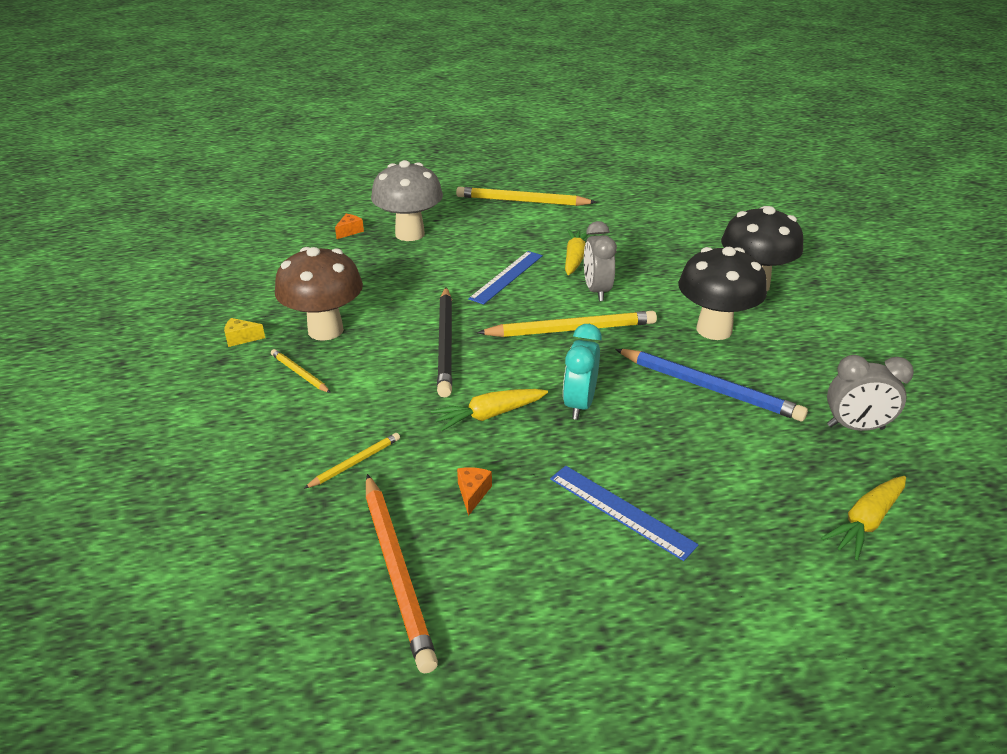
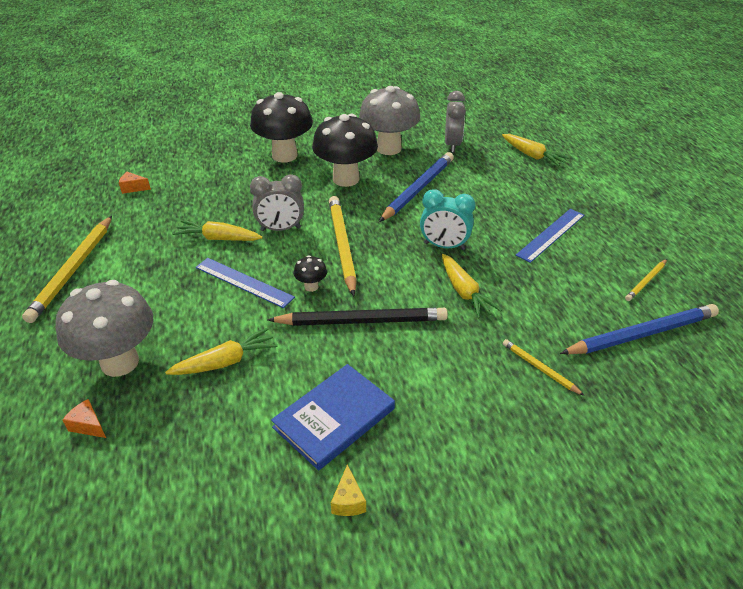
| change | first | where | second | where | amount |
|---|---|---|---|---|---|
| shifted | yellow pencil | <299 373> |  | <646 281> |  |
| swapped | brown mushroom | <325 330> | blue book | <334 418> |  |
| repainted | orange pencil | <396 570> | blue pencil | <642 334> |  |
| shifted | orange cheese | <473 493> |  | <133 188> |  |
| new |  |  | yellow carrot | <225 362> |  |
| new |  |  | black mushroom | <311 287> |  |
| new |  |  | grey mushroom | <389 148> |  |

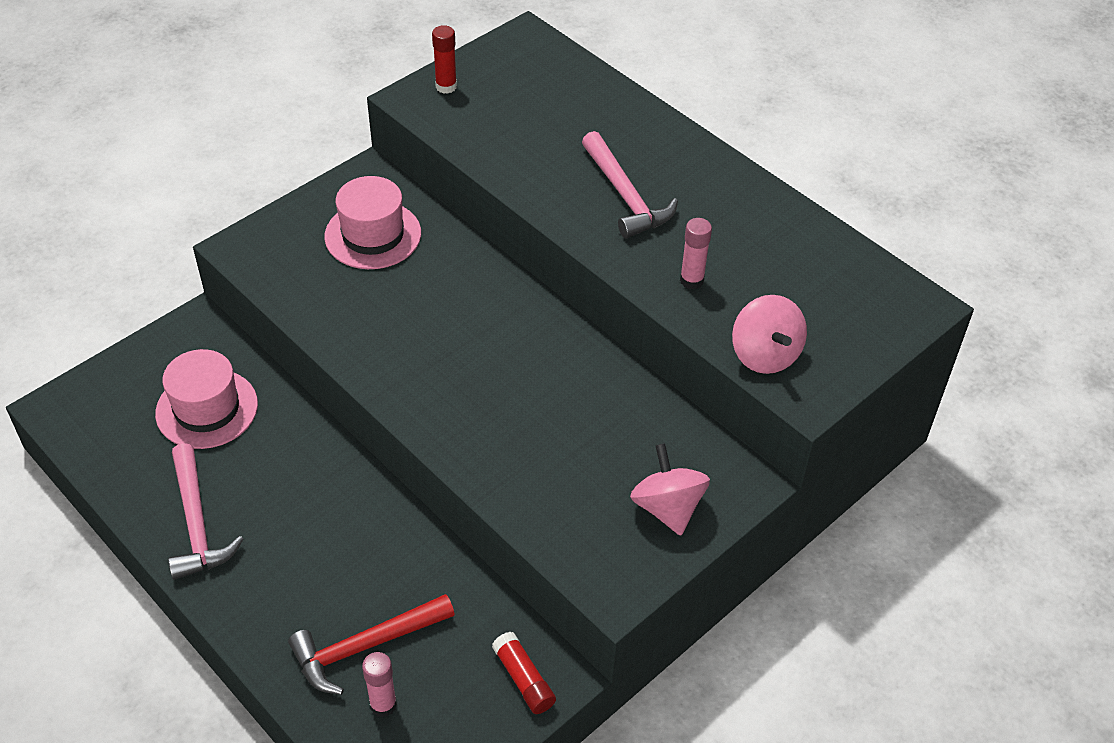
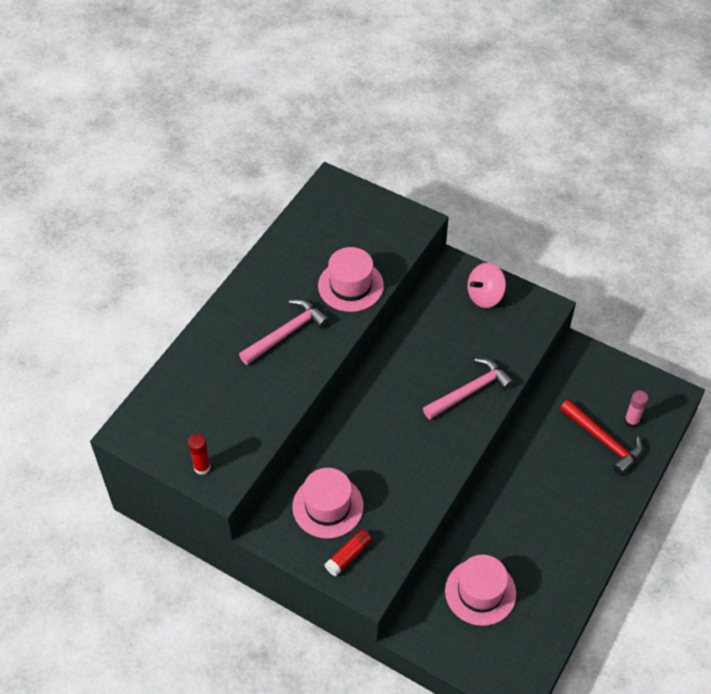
| change | first | where | second | where | amount |
|---|---|---|---|---|---|
| shifted | pink hammer | <197 523> |  | <470 391> |  |
| shifted | red glue stick | <524 679> |  | <348 555> |  |
| swapped | pink glue stick | <691 280> | pink hat | <350 285> |  |
| gone | pink spinning top | <765 354> |  |  |  |

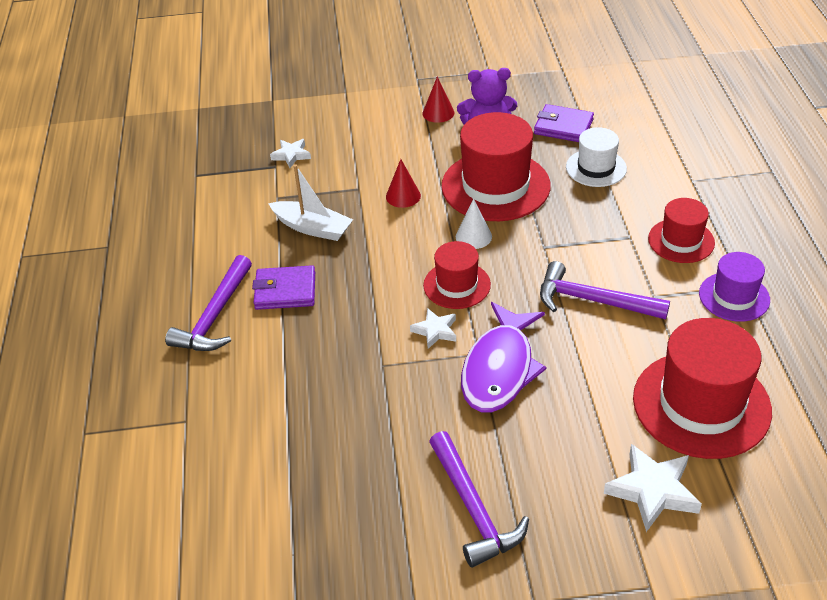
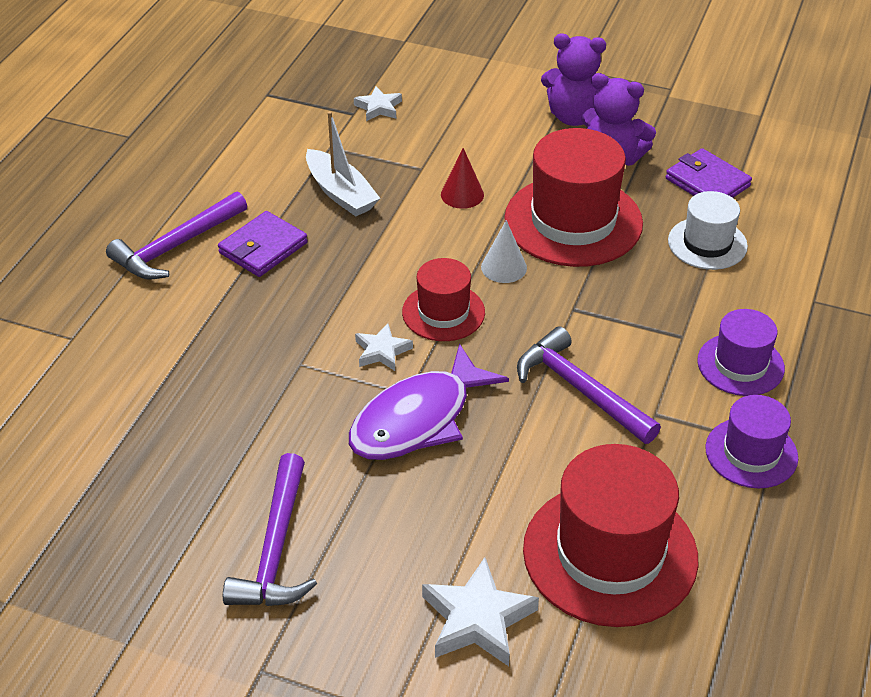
| change | first | where | second | where | amount |
|---|---|---|---|---|---|
| rotated | purple wallet | <285 291> |  | <263 248> | 75 degrees counterclockwise |
| swapped | red cone | <438 113> | purple teddy bear | <574 116> |  |
| repainted | red hat | <681 241> | purple hat | <740 364> |  |

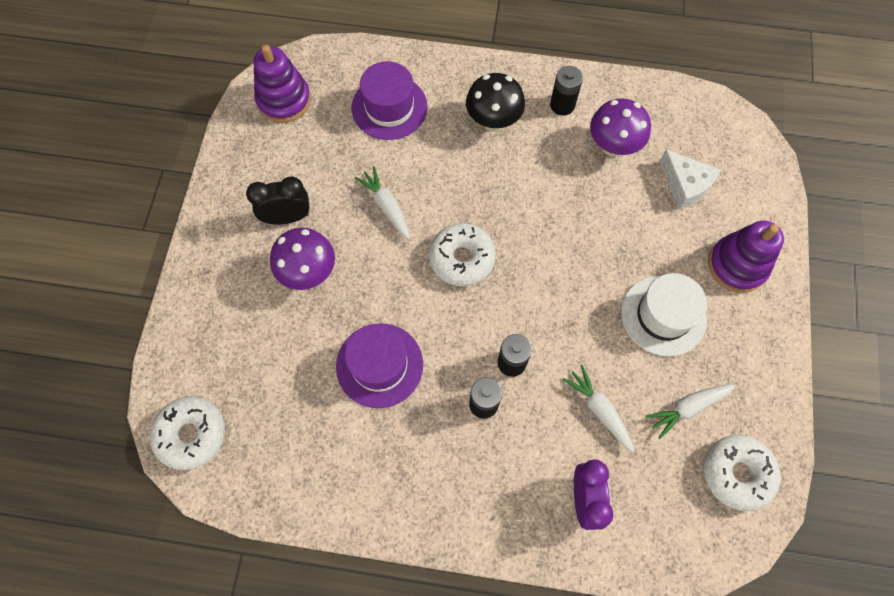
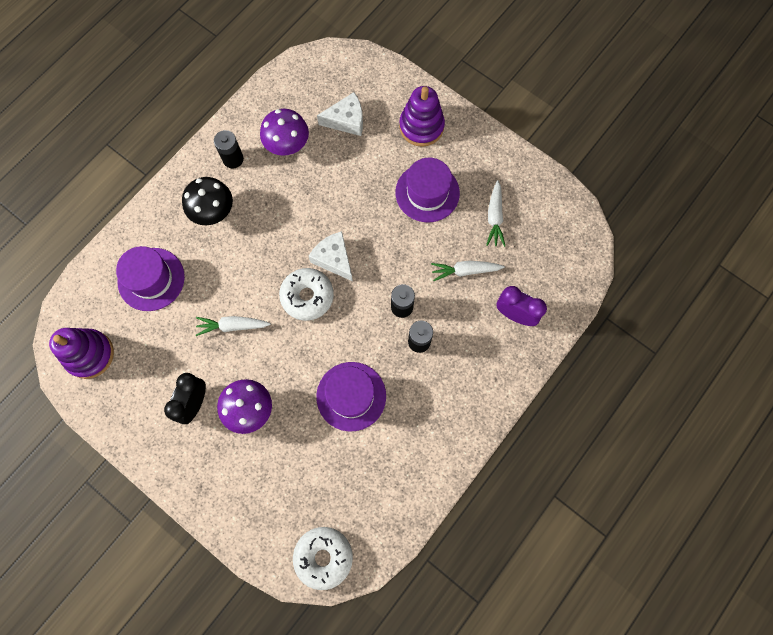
| change | first | where | second | where | amount |
|---|---|---|---|---|---|
| repainted | white hat | <663 315> | purple hat | <427 192> |  |
| gone | white donut | <736 473> |  |  |  |
| new |  |  | white cheese | <334 259> |  |

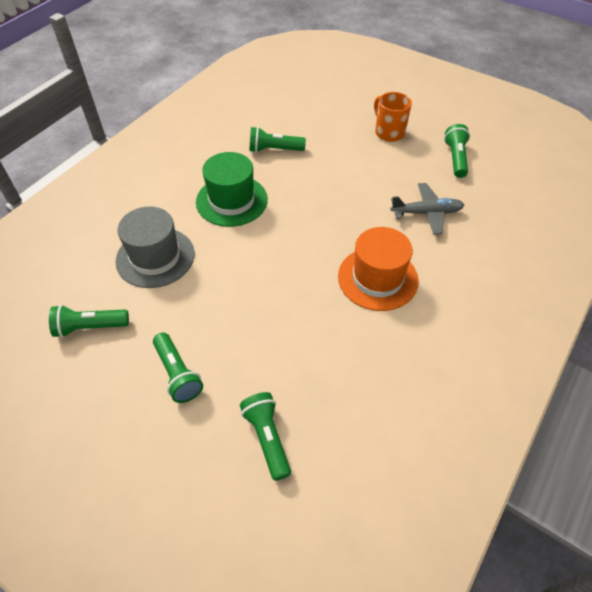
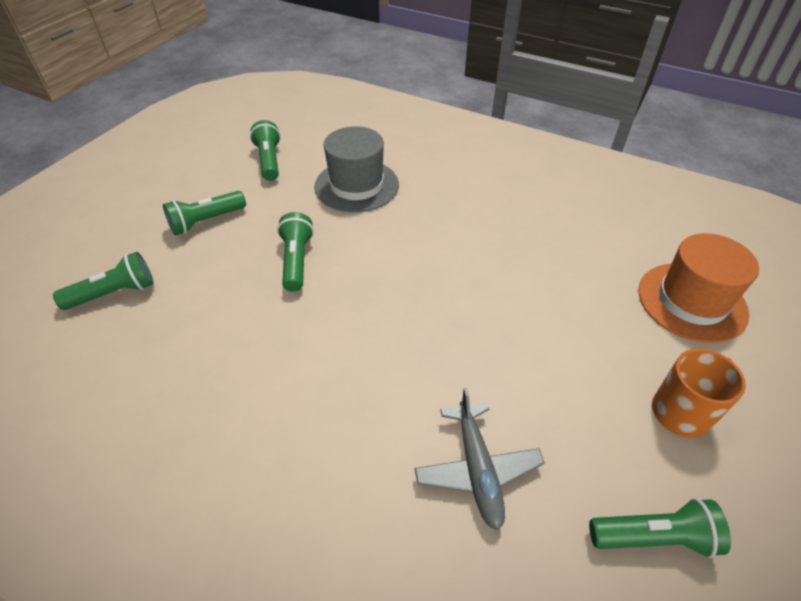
| change | first | where | second | where | amount |
|---|---|---|---|---|---|
| gone | green hat | <231 200> |  |  |  |
| shifted | green flashlight | <274 150> |  | <296 260> |  |
| shifted | orange hat | <377 278> |  | <691 301> |  |

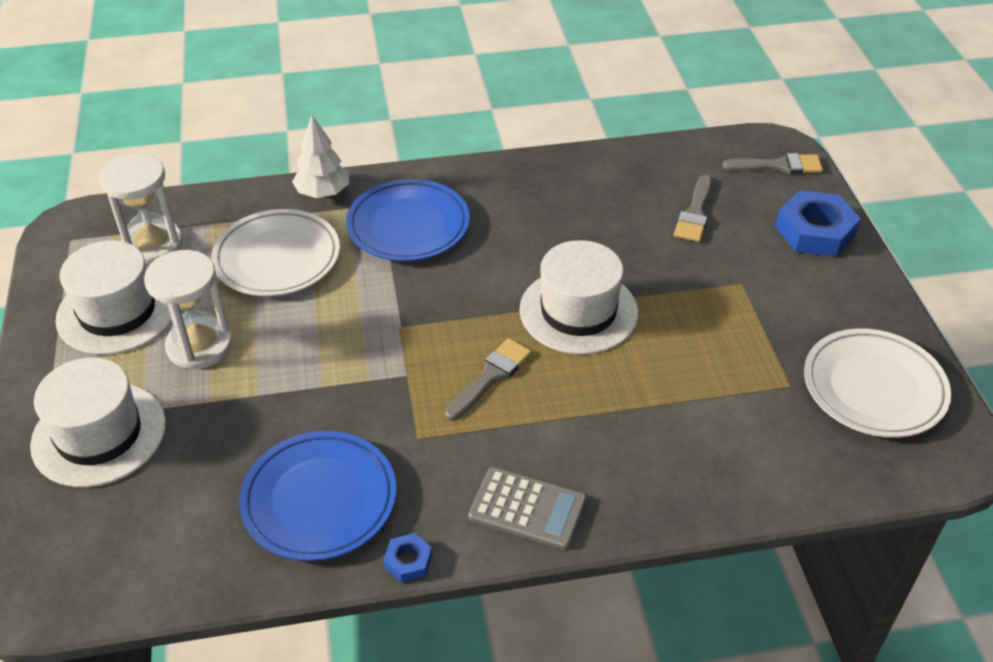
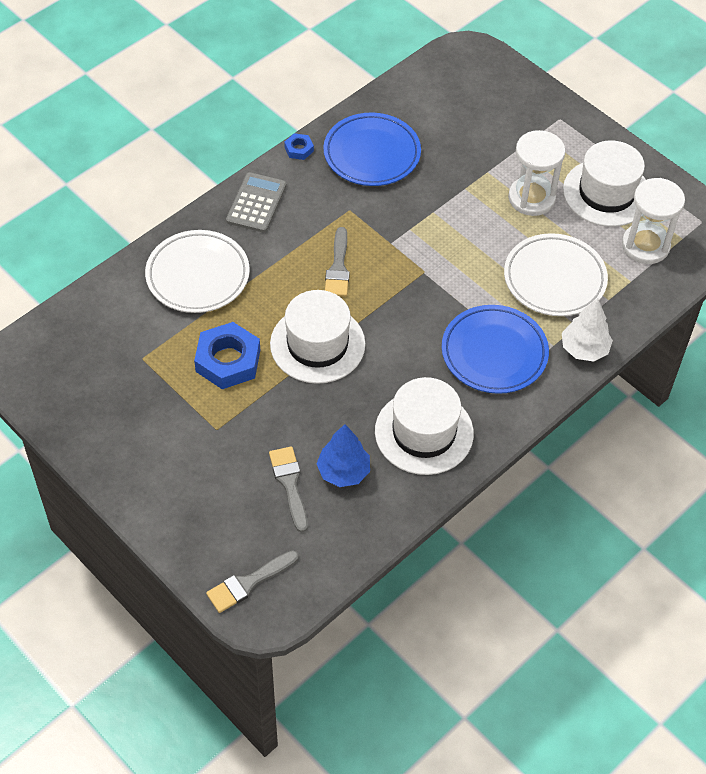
| change | first | where | second | where | amount |
|---|---|---|---|---|---|
| shifted | white hat | <99 434> |  | <424 432> |  |
| rotated | grey calculator | <527 509> |  | <256 203> | 120 degrees clockwise |
| shifted | blue nut | <815 231> |  | <228 361> |  |
| shifted | white plate | <873 388> |  | <198 275> |  |
| new |  |  | blue tree | <343 471> |  |

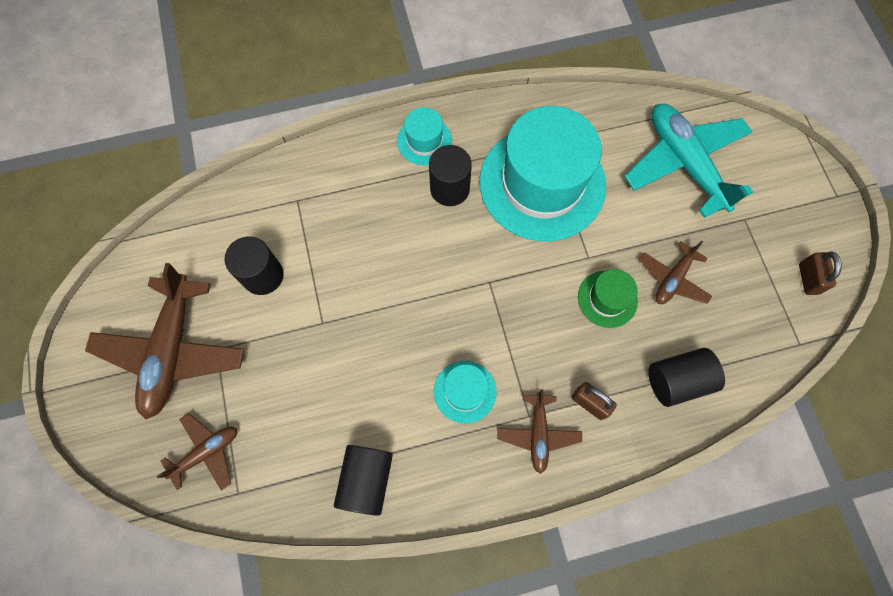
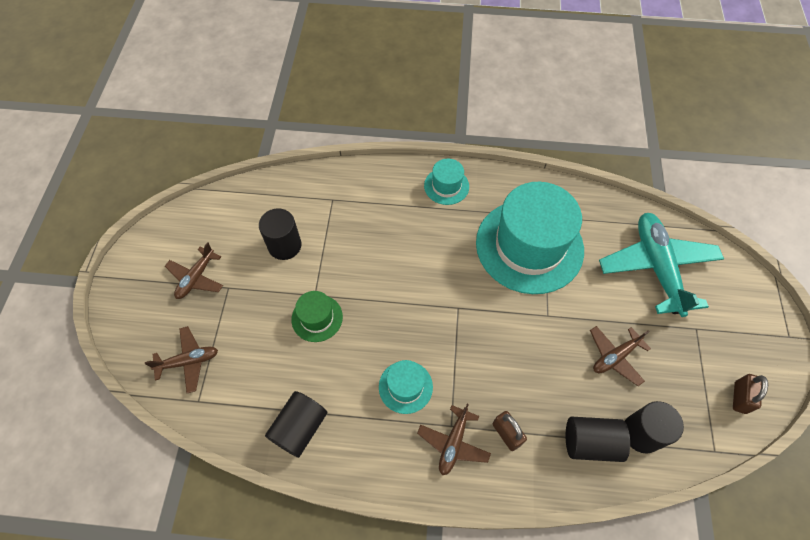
| change | first | where | second | where | amount |
|---|---|---|---|---|---|
| scaled | brown plane | <172 351> |  | <196 278> | x0.53 |
| shifted | black cylinder | <449 188> |  | <642 433> |  |
| shifted | green hat | <607 299> |  | <317 318> |  |

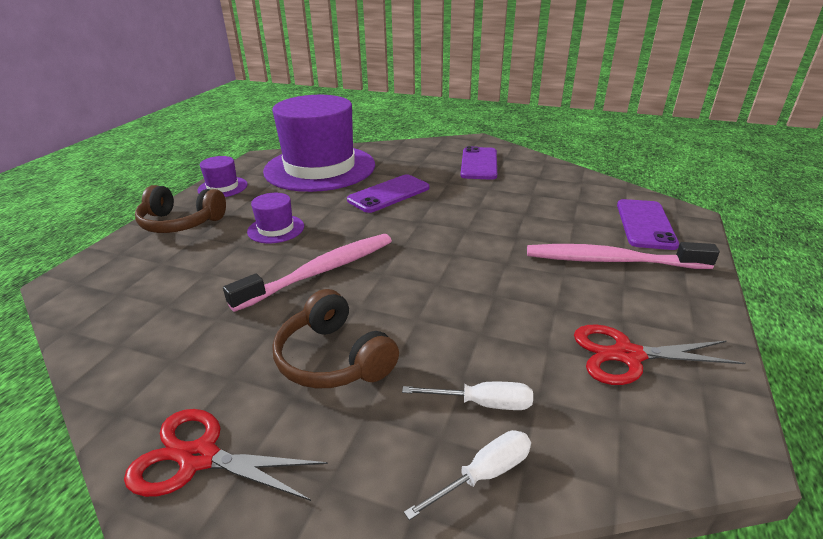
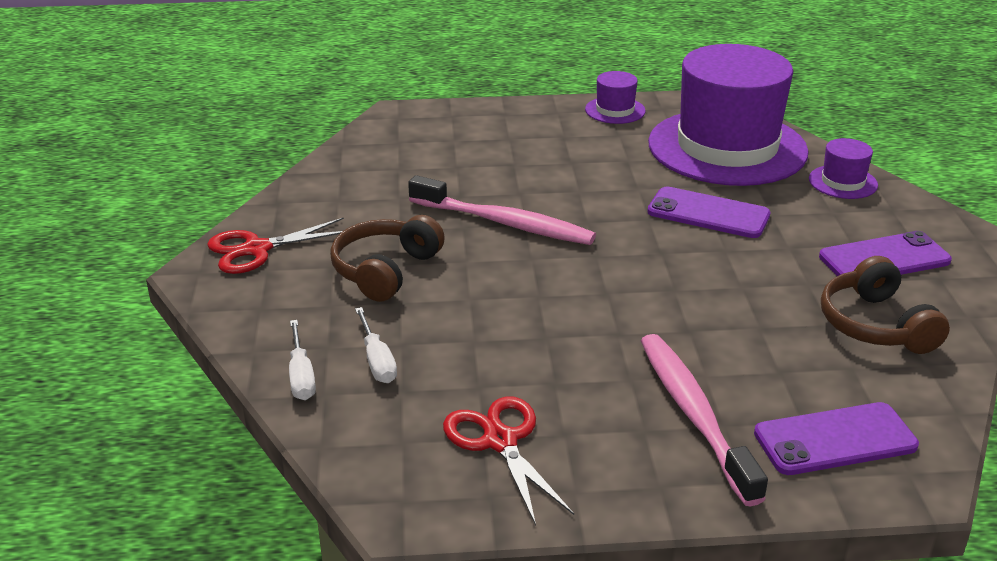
| change | first | where | second | where | amount |
|---|---|---|---|---|---|
| rotated | red scissors | <198 458> |  | <256 249> | 105 degrees counterclockwise |
| shifted | brown headphones | <181 223> |  | <875 325> |  |
| shifted | purple hat | <276 229> |  | <843 182> |  |
| rotated | white screwdriver | <484 474> |  | <301 376> | 45 degrees clockwise |

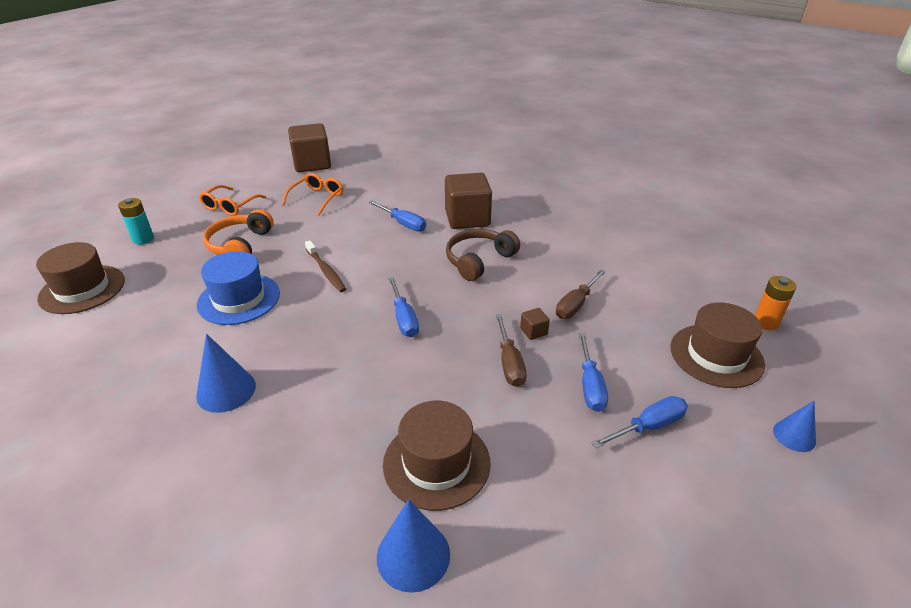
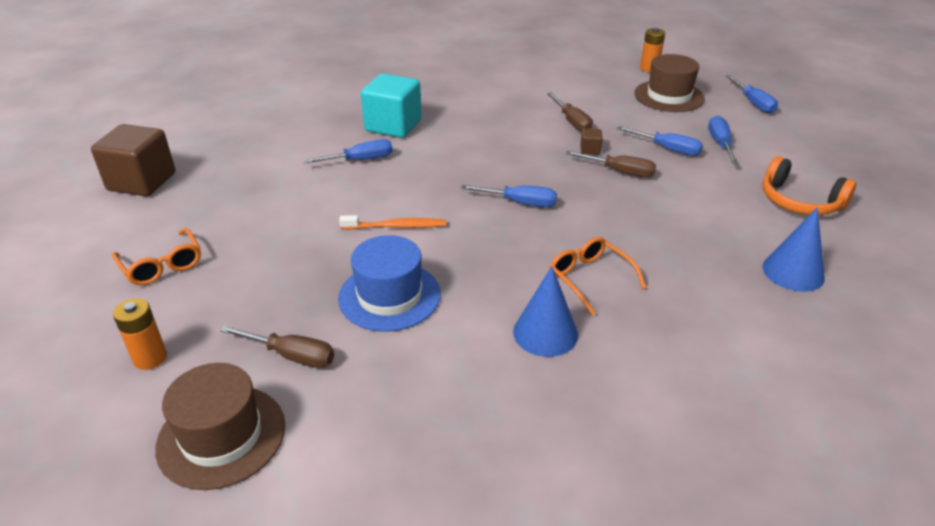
| change | first | where | second | where | amount |
|---|---|---|---|---|---|
| repainted | turquoise battery | <143 239> | orange battery | <150 358> |  |
| shifted | orange headphones | <239 245> |  | <799 201> |  |
| shifted | orange glasses | <317 198> |  | <589 278> |  |
| repainted | brown toothbrush | <326 271> | orange toothbrush | <395 226> |  |
| gone | brown hat | <436 463> |  |  |  |
| repainted | brown cube | <467 218> | turquoise cube | <393 126> |  |
| gone | brown headphones | <478 260> |  |  |  |
| swapped | blue cone | <794 436> | blue screwdriver | <754 103> |  |
| new |  |  | brown screwdriver | <292 356> |  |

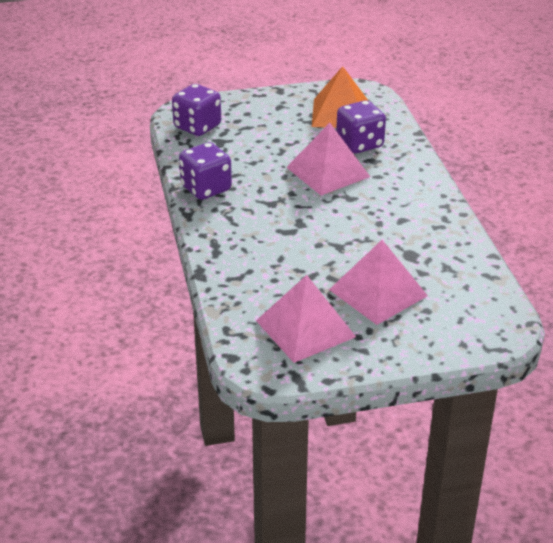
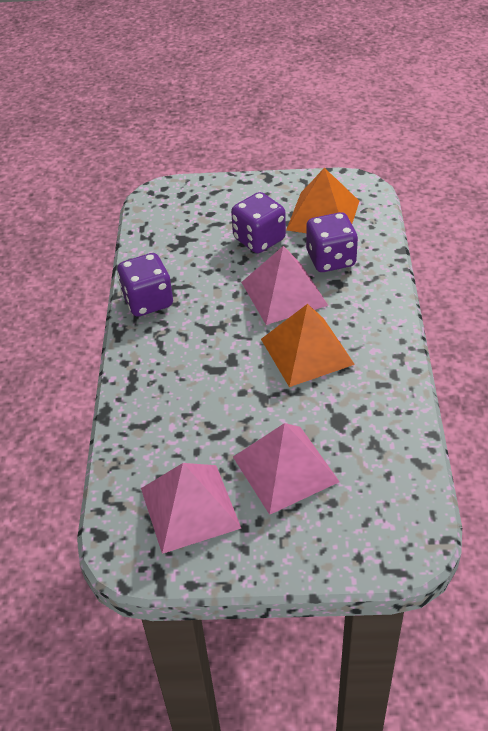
| change | first | where | second | where | amount |
|---|---|---|---|---|---|
| shifted | purple dice | <197 127> |  | <259 239> |  |
| new |  |  | orange pyramid | <307 351> |  |

